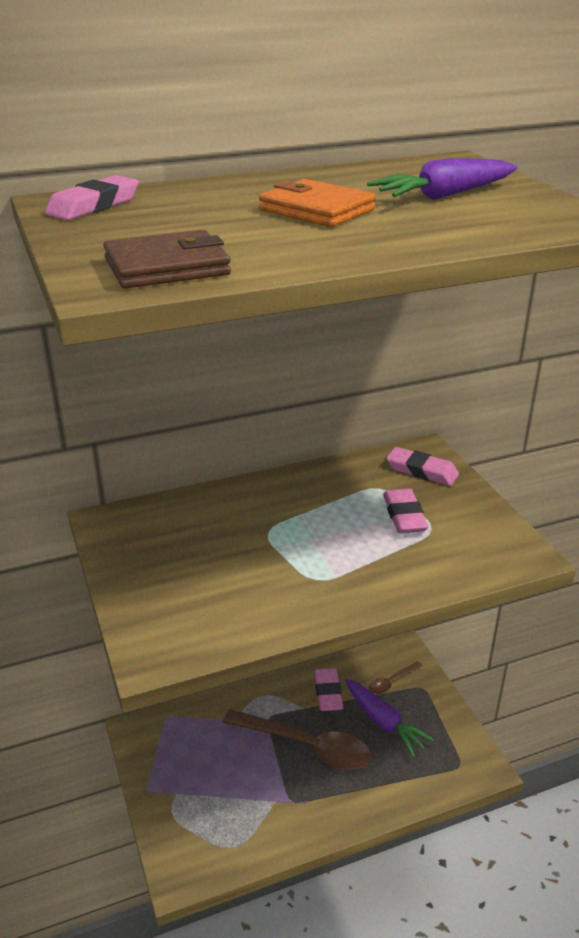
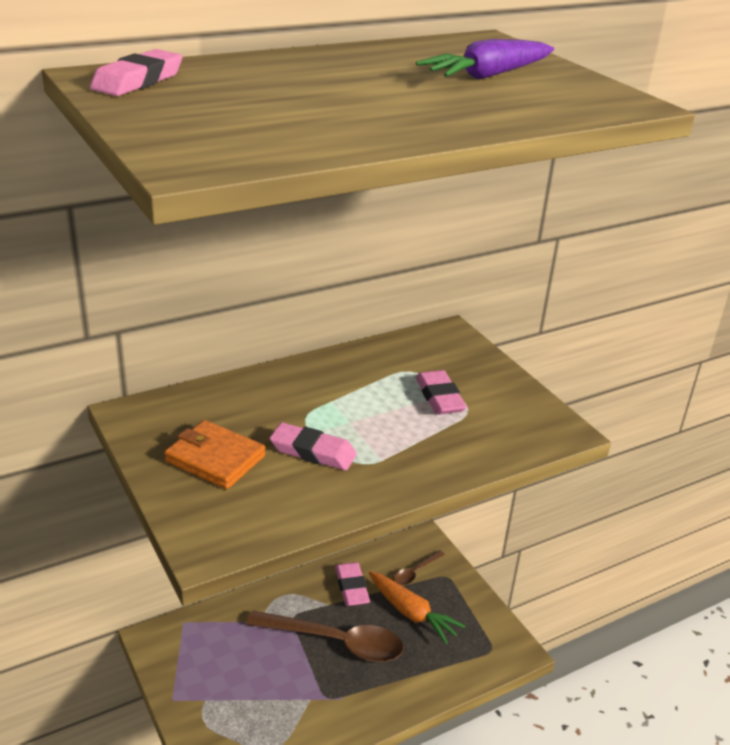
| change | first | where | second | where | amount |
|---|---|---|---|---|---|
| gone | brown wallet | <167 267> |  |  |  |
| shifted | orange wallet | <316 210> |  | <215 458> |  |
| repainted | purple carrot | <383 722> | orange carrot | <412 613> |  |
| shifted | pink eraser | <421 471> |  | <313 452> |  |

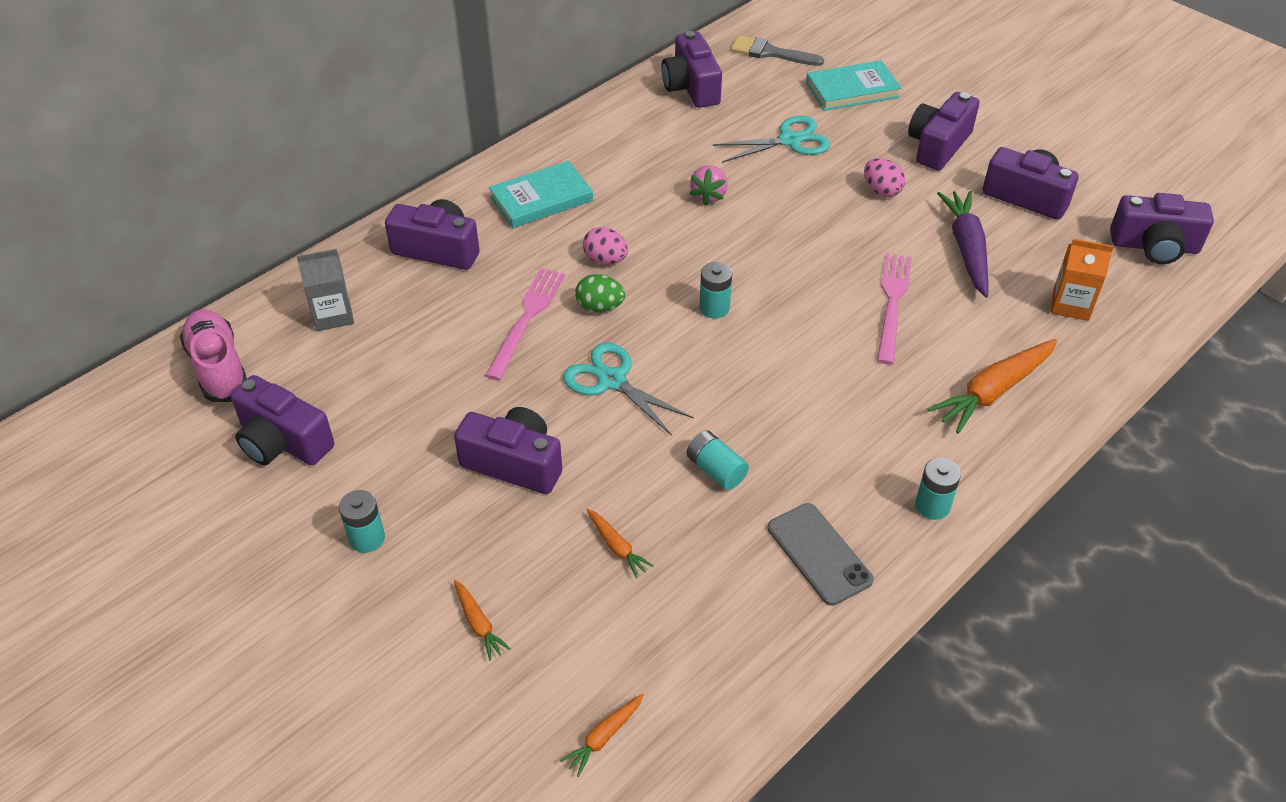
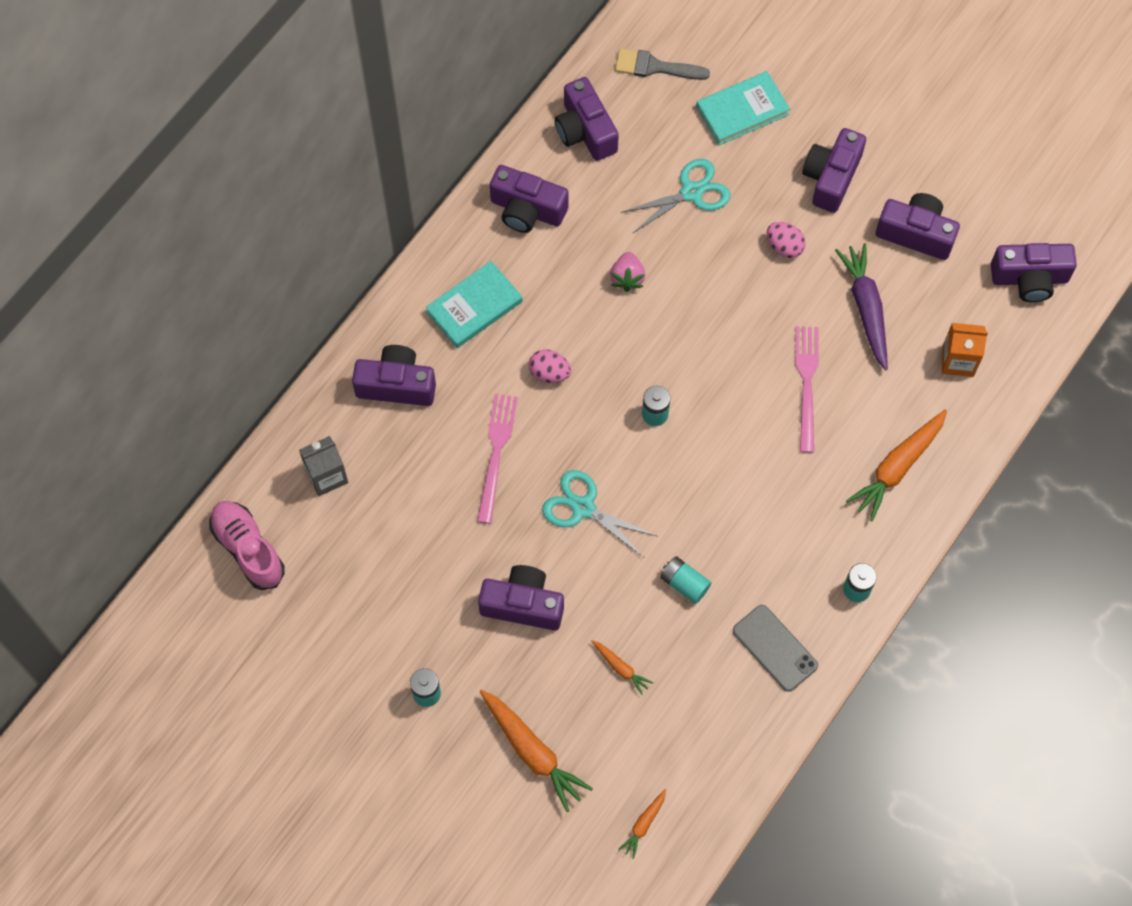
| change | first | where | second | where | amount |
|---|---|---|---|---|---|
| shifted | purple camera | <283 442> |  | <527 210> |  |
| scaled | orange carrot | <478 624> |  | <532 751> | x1.98 |
| gone | green egg | <600 307> |  |  |  |

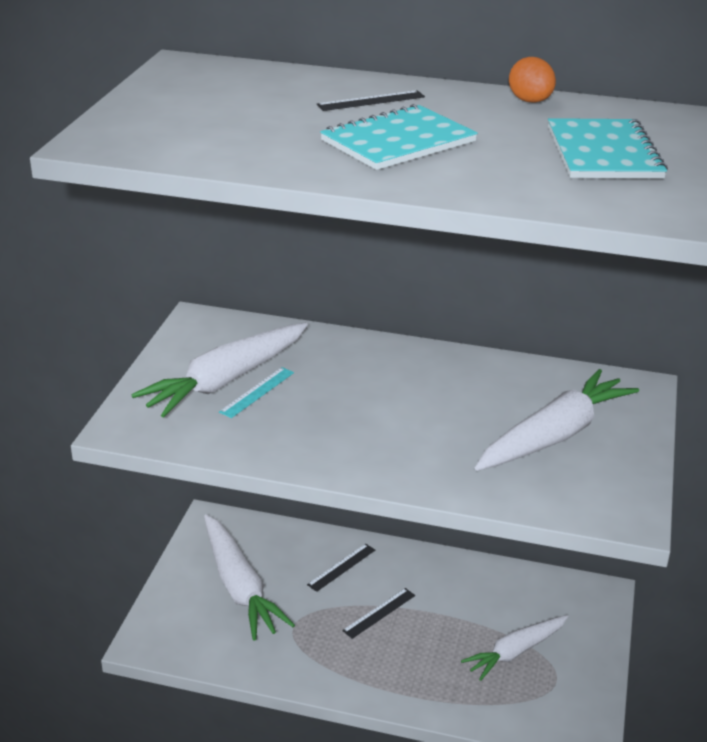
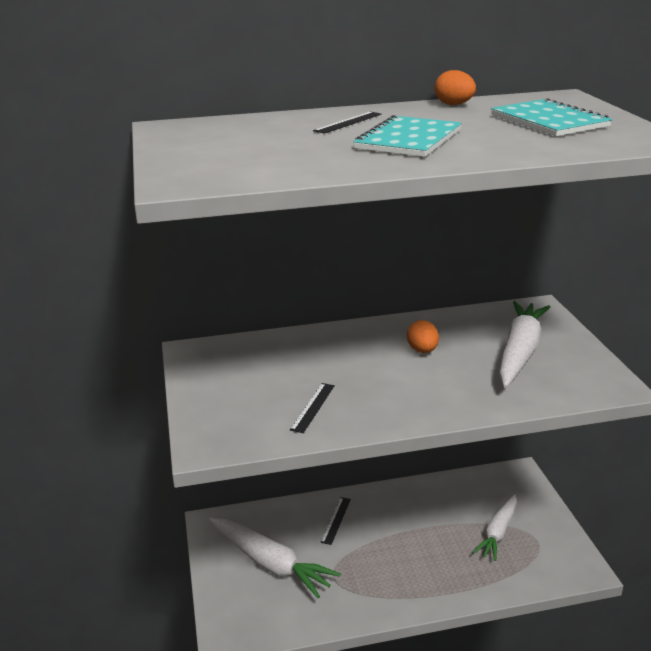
| change | first | where | second | where | amount |
|---|---|---|---|---|---|
| gone | white carrot | <225 380> |  |  |  |
| gone | turquoise ruler | <257 392> |  |  |  |
| shifted | black ruler | <379 613> |  | <313 407> |  |
| new |  |  | orange egg | <422 350> |  |

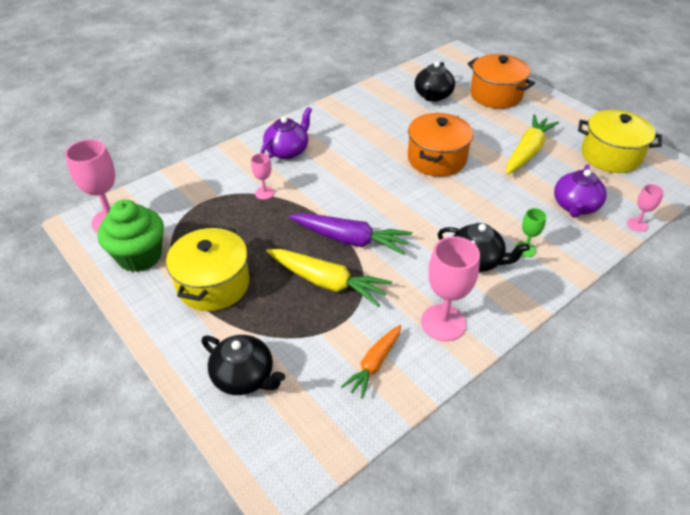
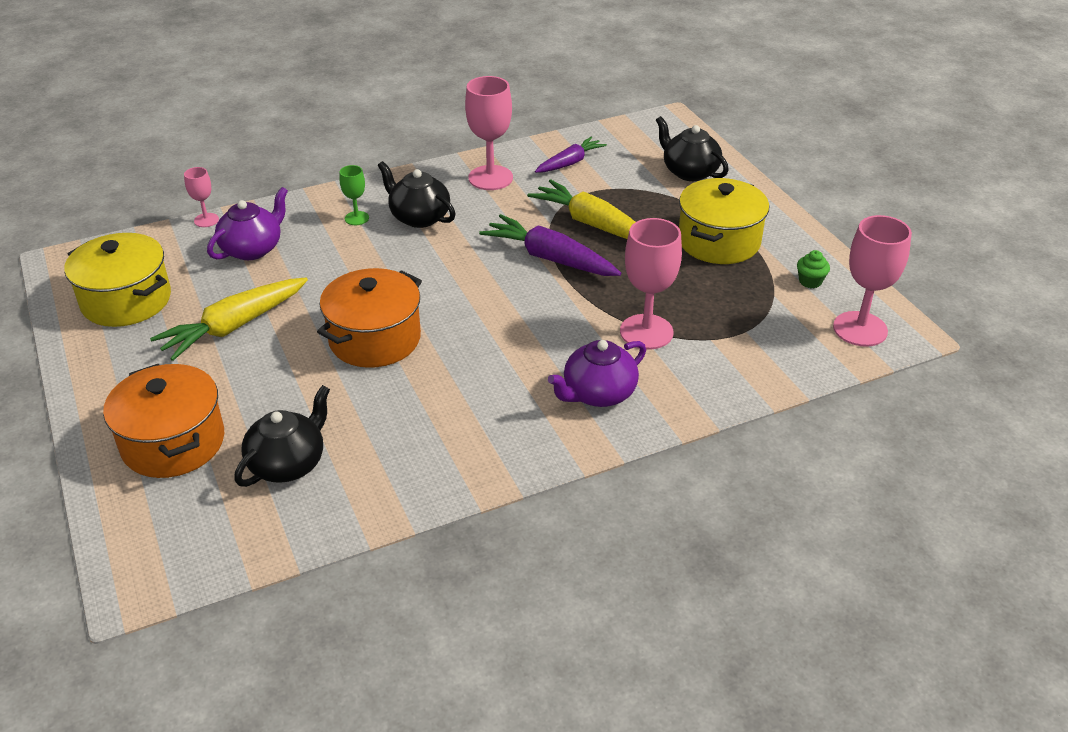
| change | first | where | second | where | amount |
|---|---|---|---|---|---|
| scaled | green cupcake | <140 256> |  | <810 281> | x0.42 |
| scaled | pink goblet | <264 193> |  | <646 332> | x1.93 |
| repainted | orange carrot | <374 364> | purple carrot | <569 163> |  |

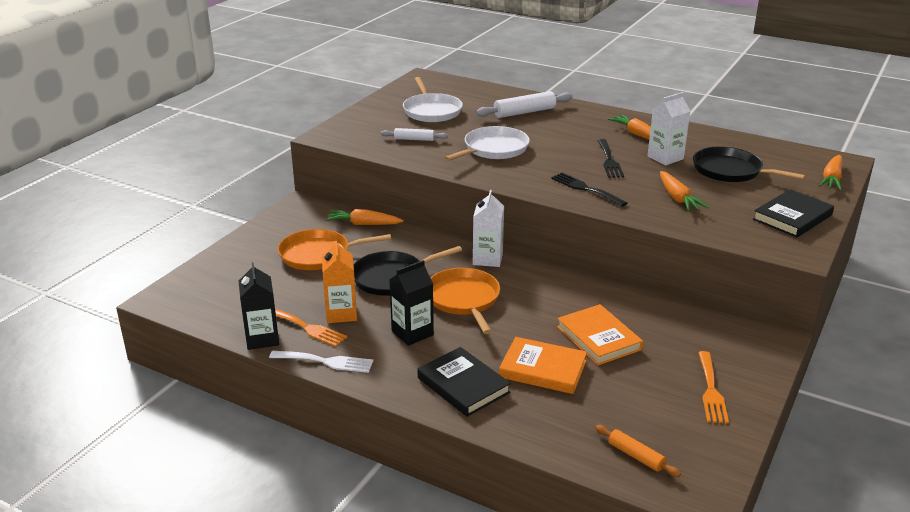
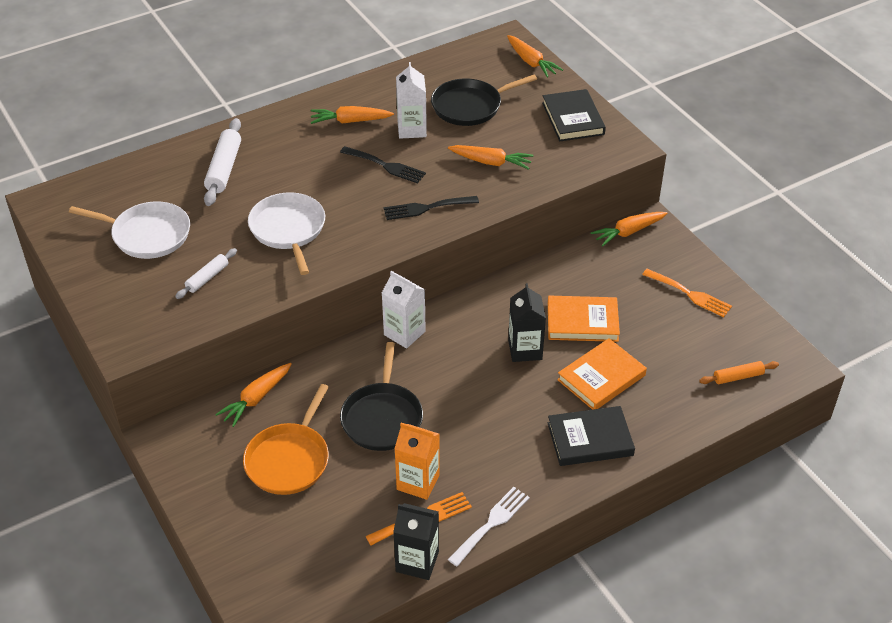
| change | first | where | second | where | amount |
|---|---|---|---|---|---|
| shifted | black carton | <412 333> |  | <525 350> |  |
| gone | orange pan | <463 299> |  |  |  |
| new |  |  | orange carrot | <628 232> |  |

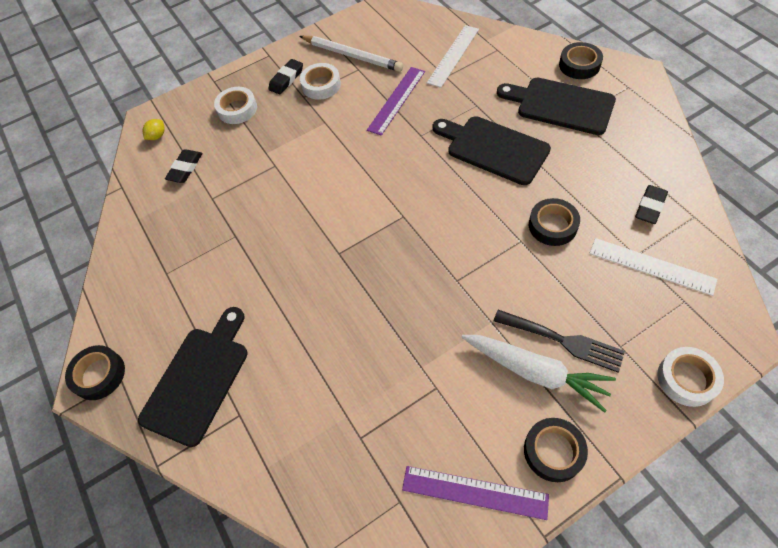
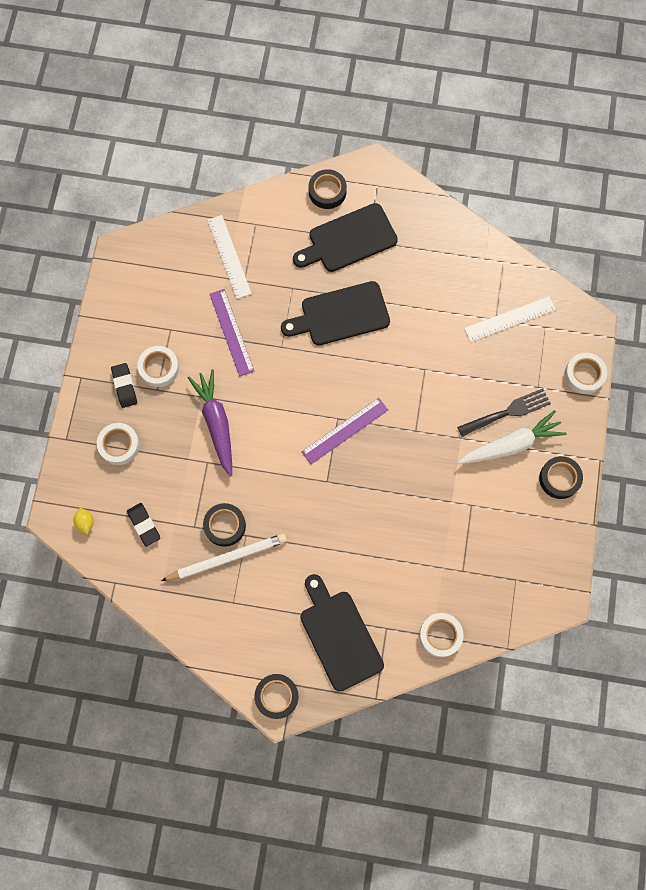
| change | first | where | second | where | amount |
|---|---|---|---|---|---|
| shifted | white pencil | <352 56> |  | <227 558> |  |
| shifted | purple ruler | <474 492> |  | <345 431> |  |
| shifted | black tape | <552 225> |  | <225 526> |  |
| gone | black eraser | <650 207> |  |  |  |
| new |  |  | purple carrot | <216 423> |  |
| new |  |  | white tape | <440 635> |  |

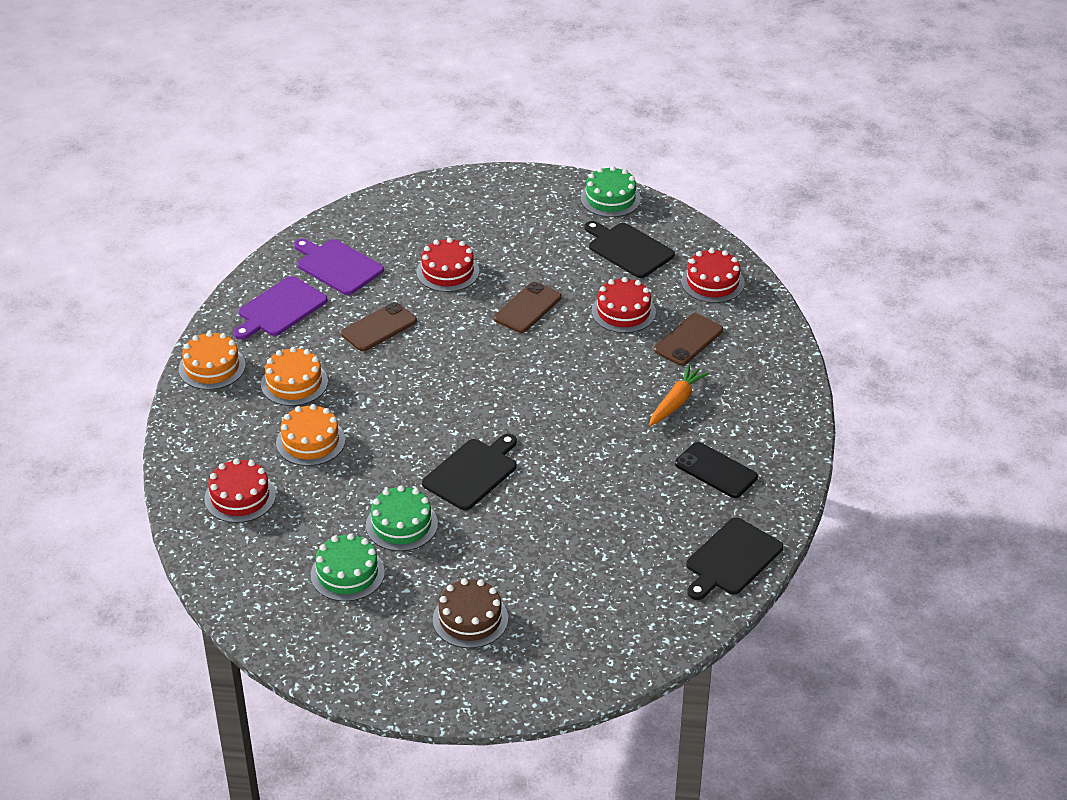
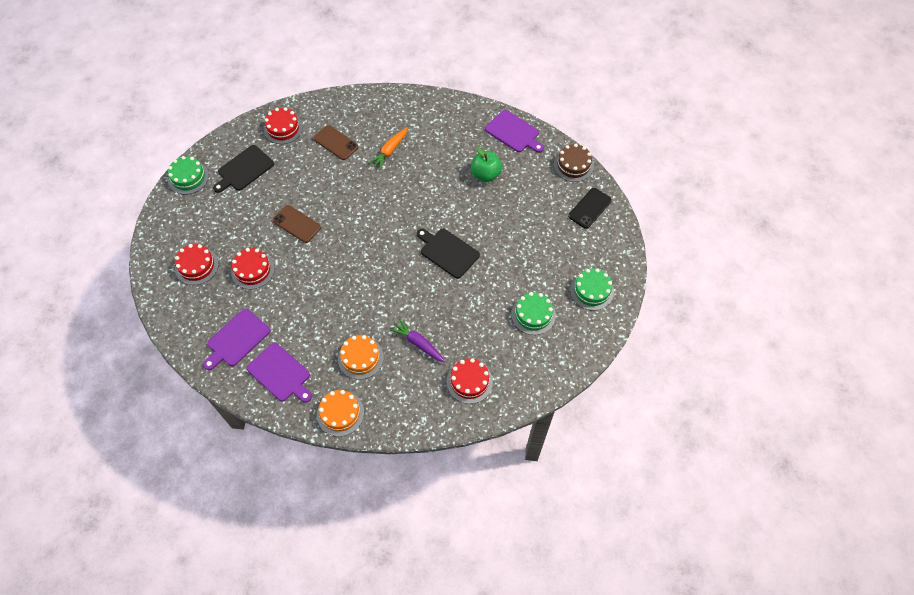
| change | first | where | second | where | amount |
|---|---|---|---|---|---|
| swapped | orange cake | <310 441> | purple carrot | <418 343> |  |
| gone | brown phone | <379 327> |  |  |  |
| shifted | green cake | <401 524> |  | <591 291> |  |
| shifted | brown cake | <470 619> |  | <573 165> |  |
| shifted | red cake | <623 312> |  | <196 266> |  |
| rotated | orange carrot | <676 402> |  | <390 151> | 90 degrees counterclockwise |
| shifted | black phone | <716 470> |  | <589 208> |  |
| repainted | black cutting board | <731 559> | purple cutting board | <513 132> |  |
| new |  |  | green apple | <485 174> |  |

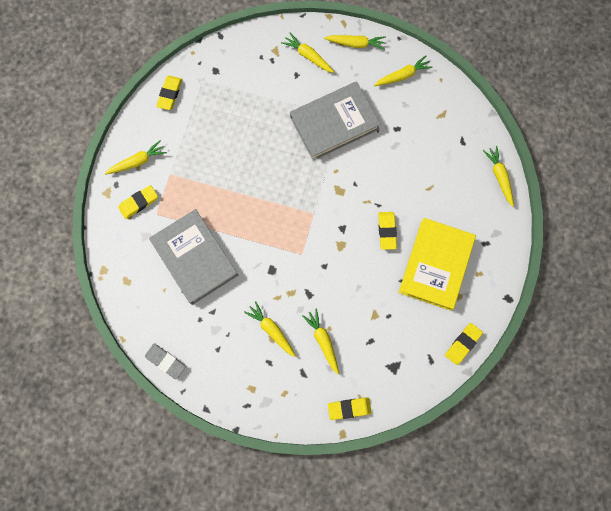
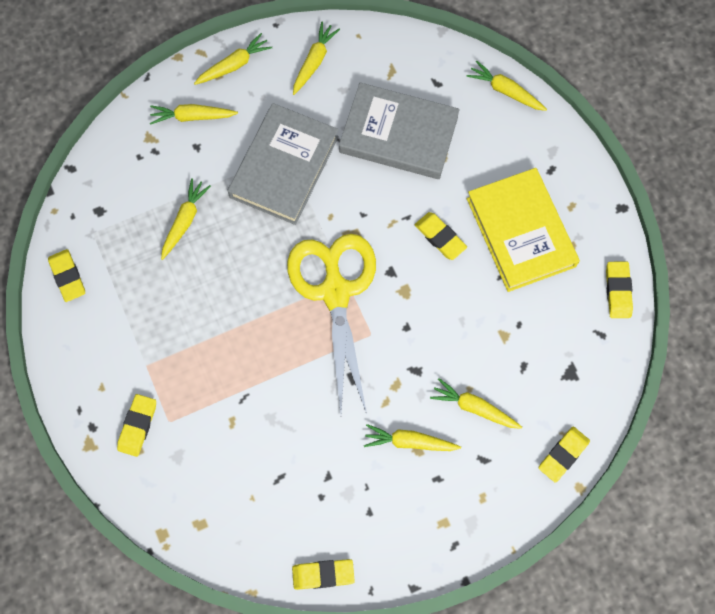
| change | first | where | second | where | amount |
|---|---|---|---|---|---|
| shifted | yellow carrot | <137 161> |  | <184 221> |  |
| repainted | grey eraser | <165 361> | yellow eraser | <323 574> |  |
| shifted | grey book | <194 258> |  | <398 135> |  |
| new |  |  | yellow scissors | <335 292> |  |

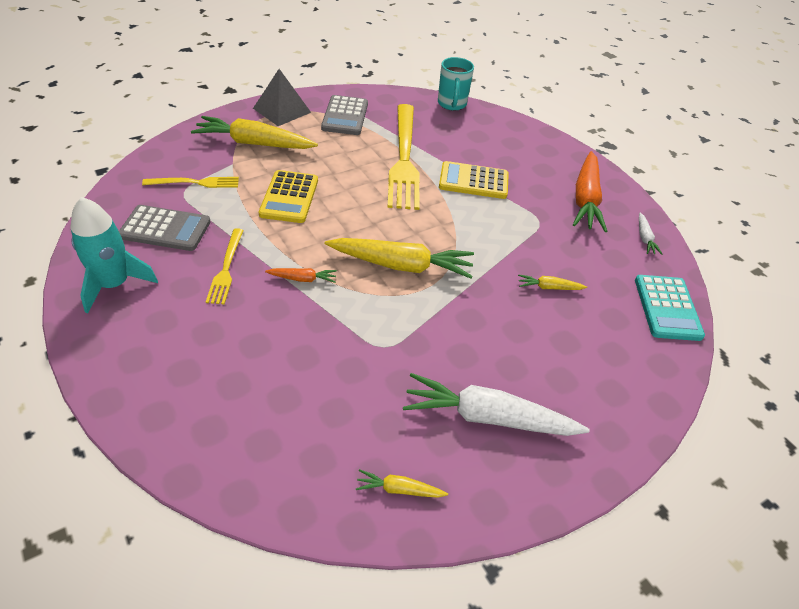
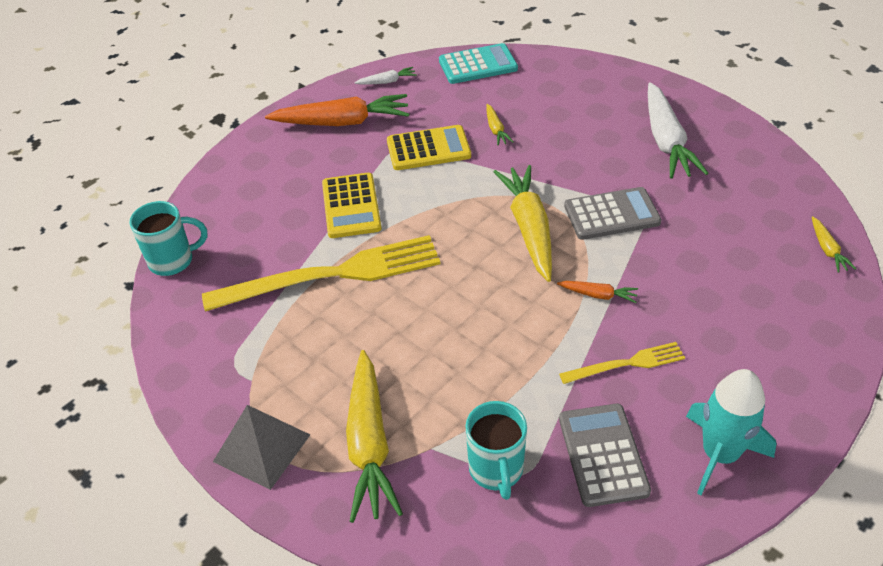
| change | first | where | second | where | amount |
|---|---|---|---|---|---|
| swapped | yellow fork | <195 183> | turquoise mug | <496 470> |  |
| shifted | yellow calculator | <289 197> |  | <428 149> |  |
| rotated | orange carrot | <303 279> |  | <598 295> | 120 degrees clockwise |
| shifted | grey calculator | <345 116> |  | <611 214> |  |
| shifted | yellow carrot | <399 489> |  | <827 249> |  |

